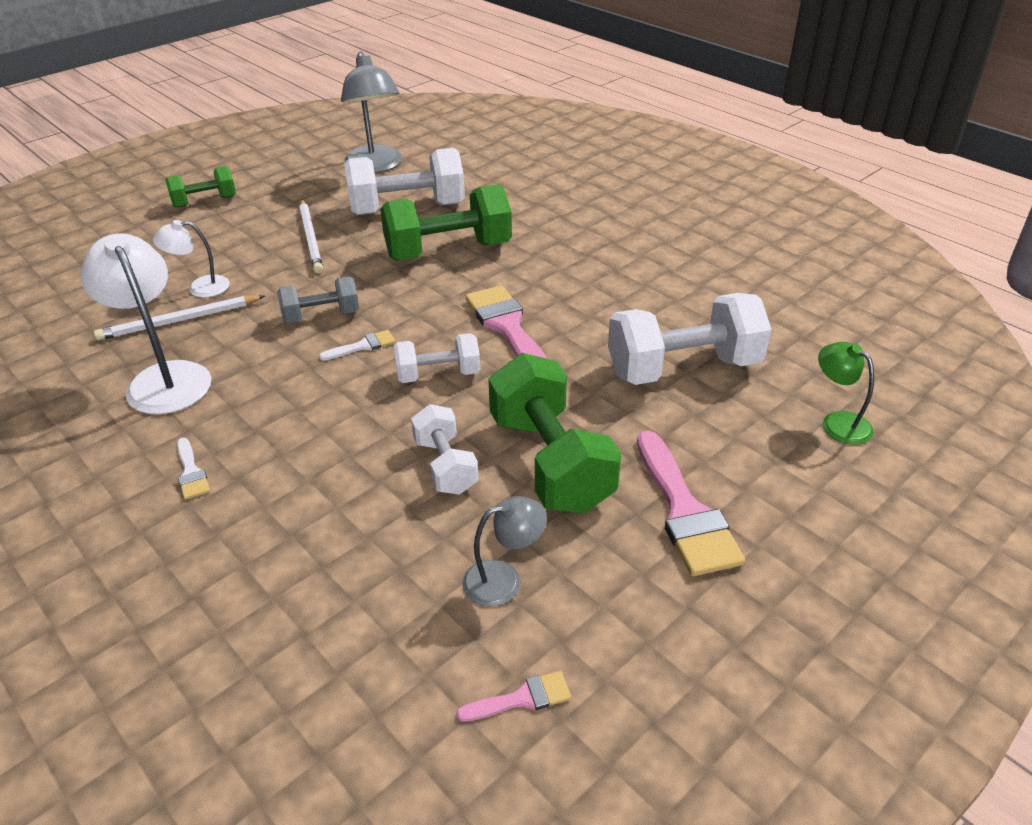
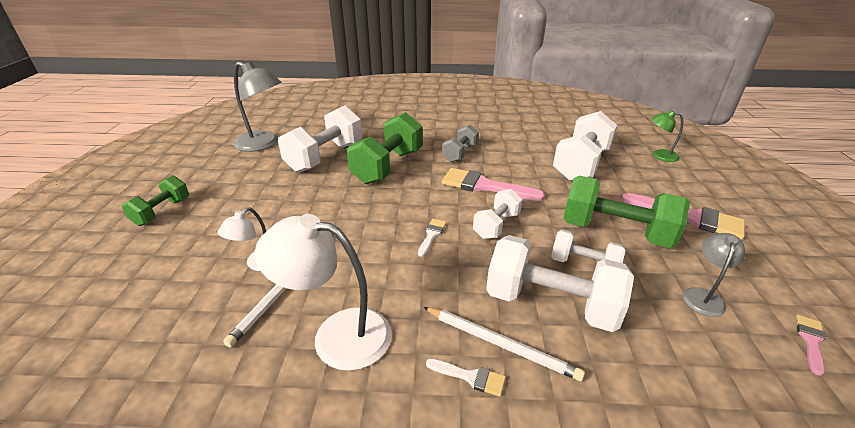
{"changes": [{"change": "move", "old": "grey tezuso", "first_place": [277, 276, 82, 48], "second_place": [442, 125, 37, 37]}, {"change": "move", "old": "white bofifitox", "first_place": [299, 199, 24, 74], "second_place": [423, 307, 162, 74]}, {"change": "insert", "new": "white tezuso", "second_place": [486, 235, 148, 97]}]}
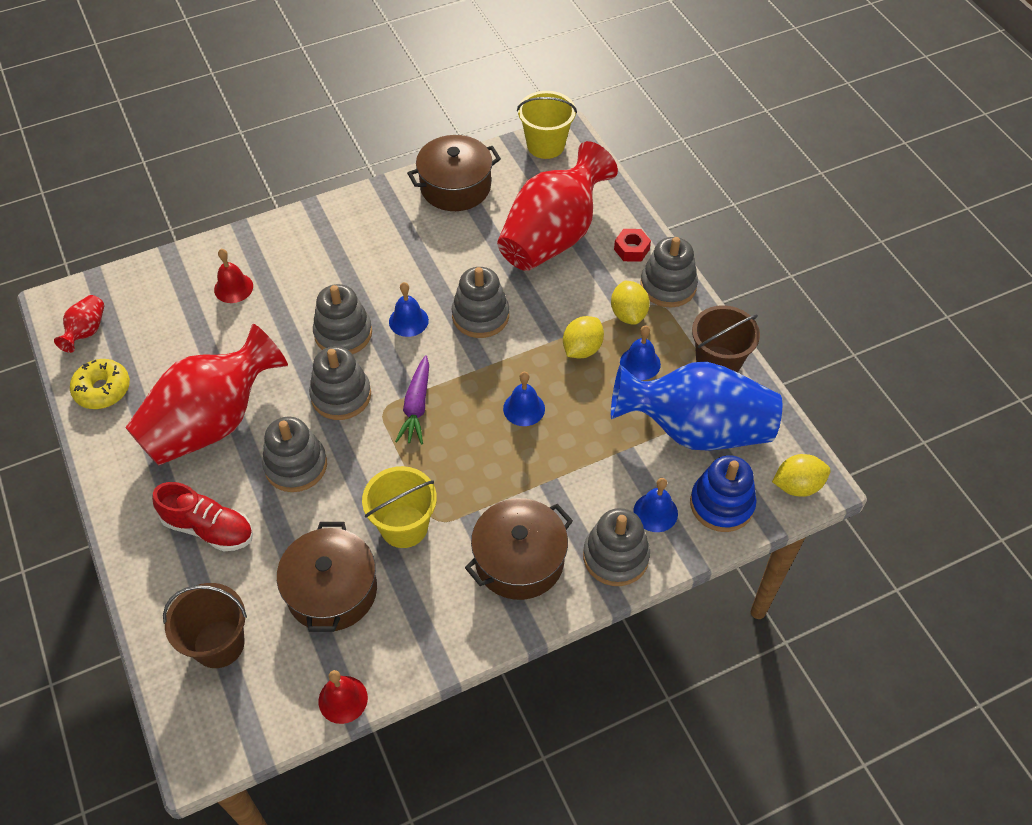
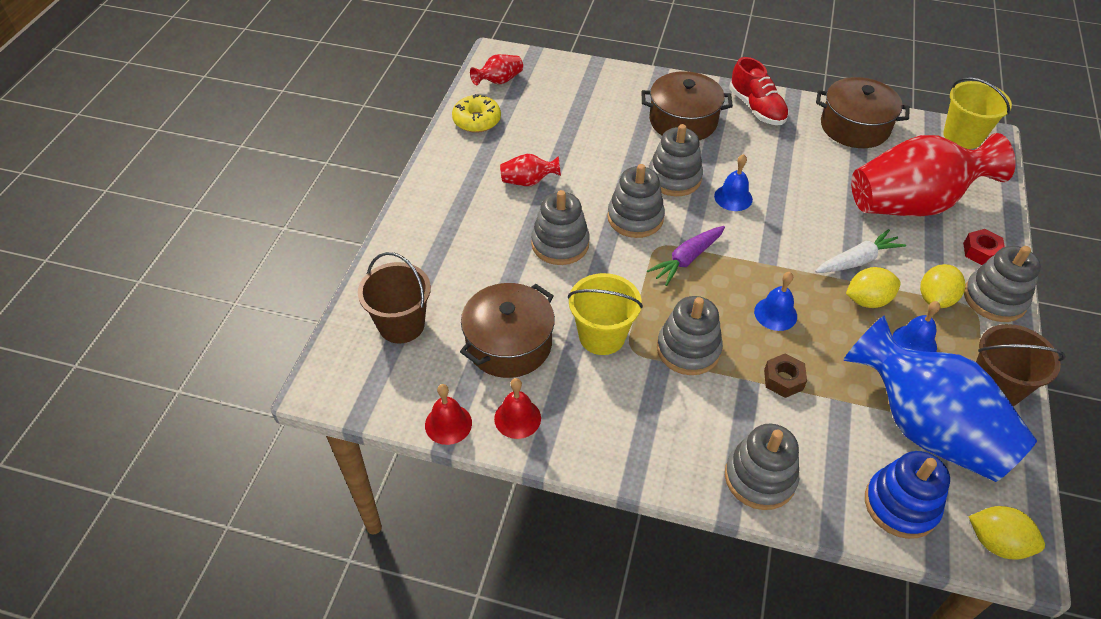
{"changes": [{"change": "resize", "old": "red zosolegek", "first_place": [125, 324, 163, 141], "second_place": [500, 154, 61, 32], "factor": 0.42}, {"change": "move", "old": "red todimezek", "first_place": [152, 482, 101, 70], "second_place": [730, 57, 59, 68]}, {"change": "move", "old": "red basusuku", "first_place": [214, 249, 39, 54], "second_place": [494, 378, 47, 61]}, {"change": "move", "old": "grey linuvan", "first_place": [452, 267, 57, 71], "second_place": [657, 296, 66, 79]}, {"change": "move", "old": "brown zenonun", "first_place": [465, 498, 108, 102], "second_place": [641, 71, 92, 69]}, {"change": "delete", "old": "blue basusuku", "first_place": [634, 478, 44, 54]}, {"change": "insert", "new": "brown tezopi", "second_place": [764, 353, 43, 45]}, {"change": "insert", "new": "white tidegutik", "second_place": [815, 229, 91, 44]}]}
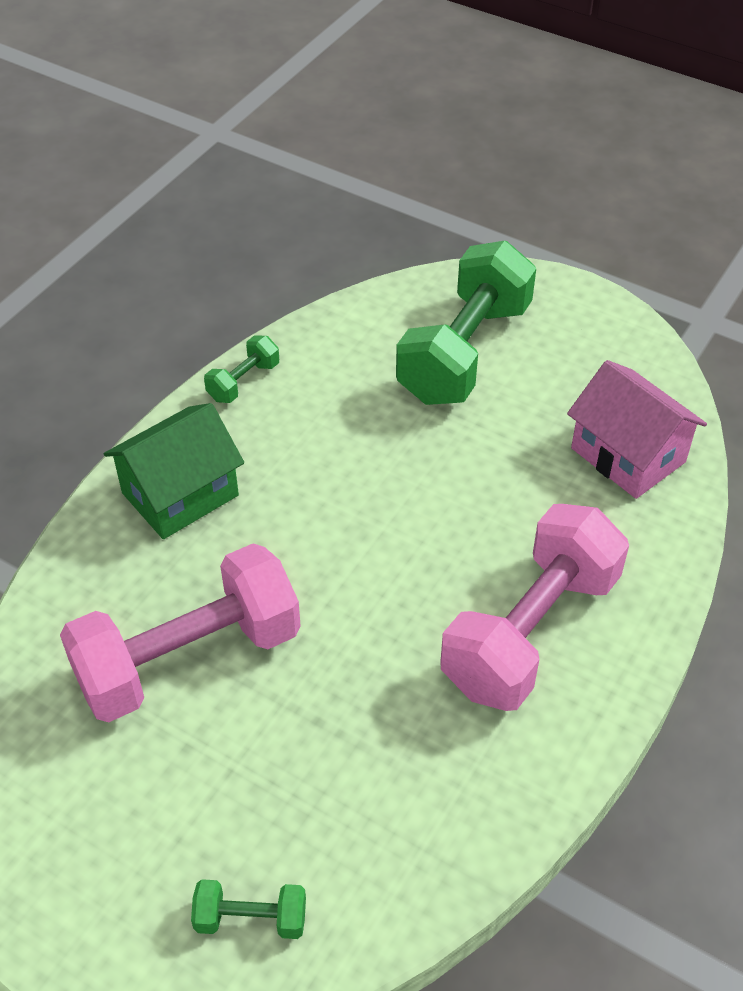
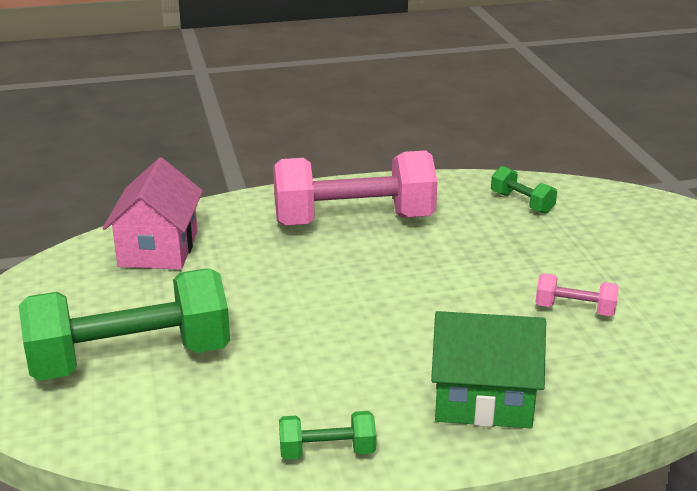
{"changes": [{"change": "resize", "old": "pink tezuso", "first_place": [60, 543, 241, 179], "second_place": [536, 273, 83, 43], "factor": 0.43}, {"change": "move", "old": "green tezuso", "first_place": [191, 879, 115, 60], "second_place": [491, 166, 66, 48]}]}
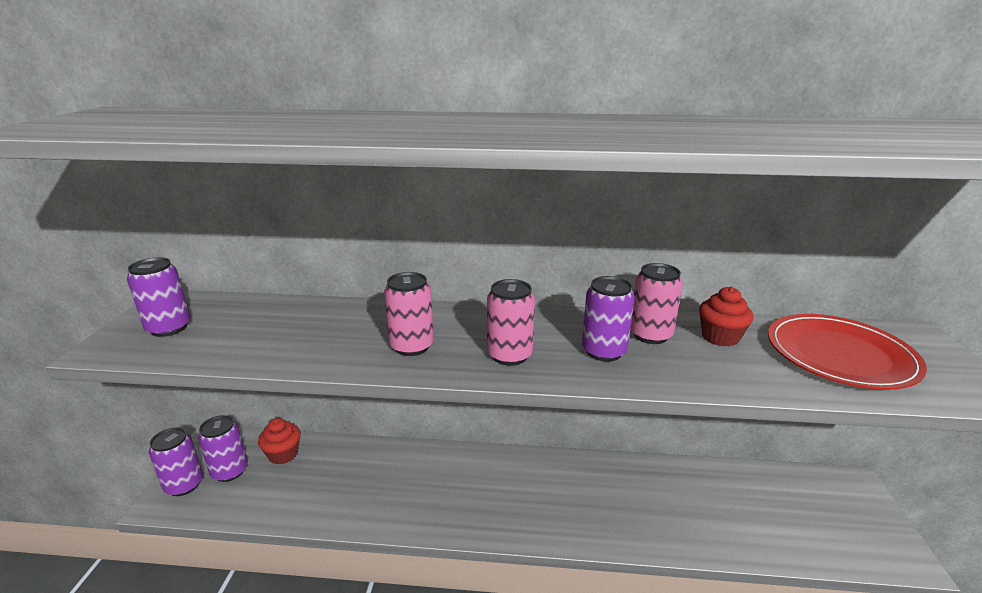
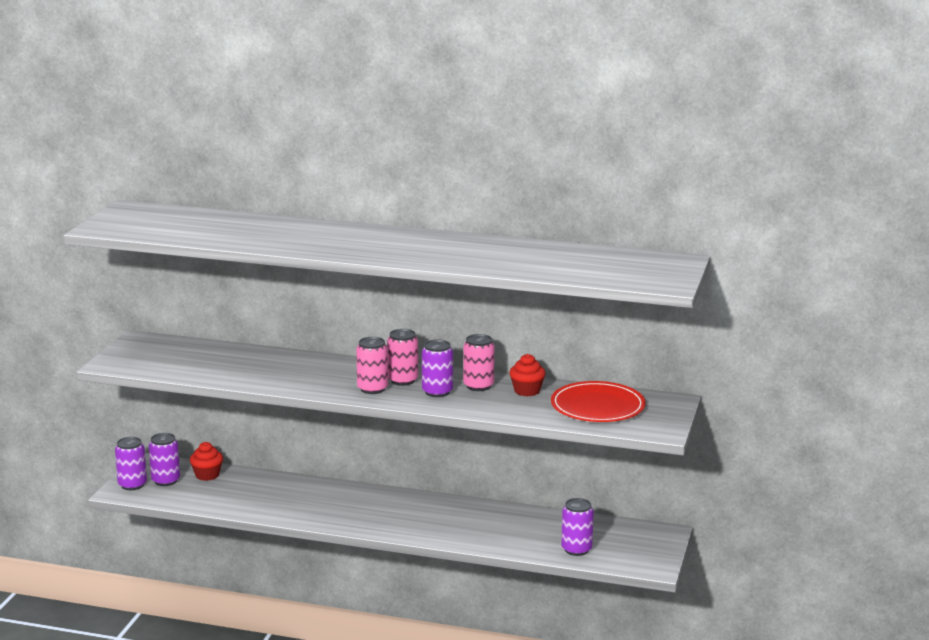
{"changes": [{"change": "move", "old": "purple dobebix", "first_place": [127, 257, 64, 80], "second_place": [561, 498, 33, 58]}, {"change": "move", "old": "pink dobebix", "first_place": [384, 272, 50, 84], "second_place": [387, 329, 31, 57]}]}
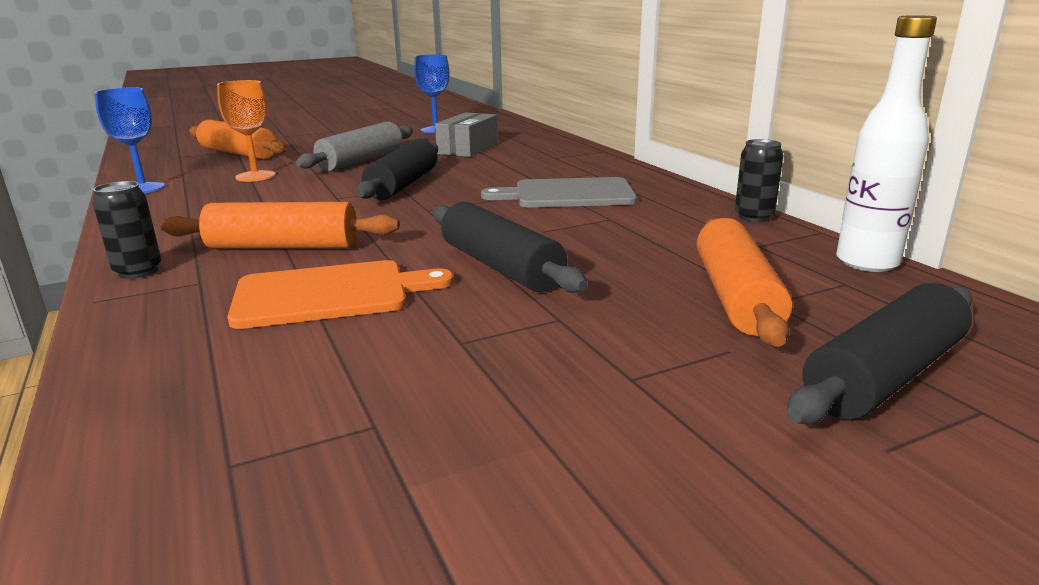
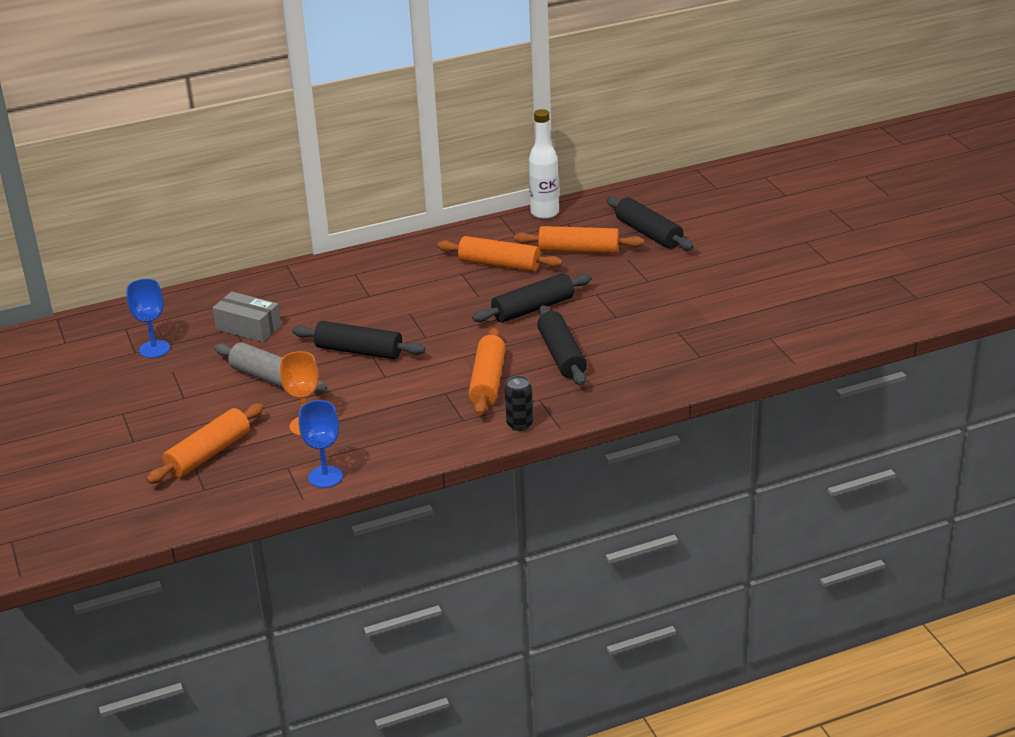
{"changes": [{"change": "replace", "old": "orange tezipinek", "new": "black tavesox", "first_place": [227, 260, 227, 69], "second_place": [537, 305, 50, 81]}, {"change": "delete", "old": "grey tezipinek", "first_place": [481, 177, 156, 31]}, {"change": "delete", "old": "black dobebix", "first_place": [735, 139, 48, 83]}, {"change": "insert", "new": "orange tavesox", "second_place": [437, 236, 126, 36]}]}
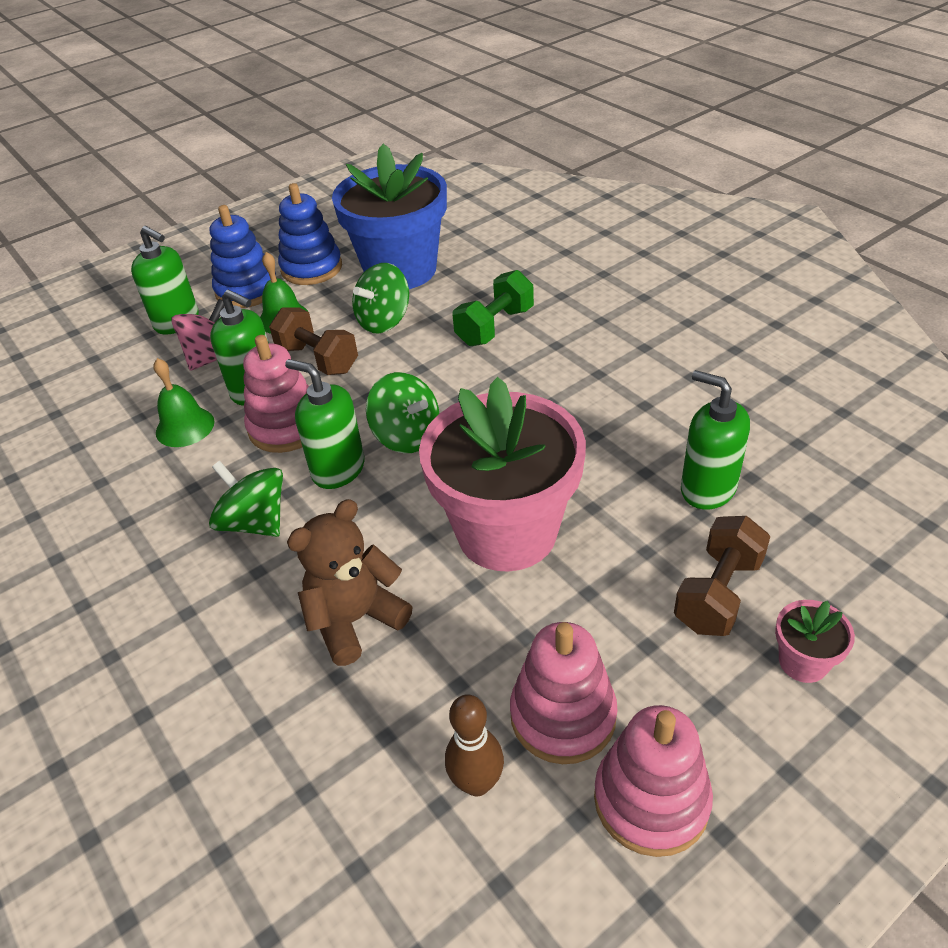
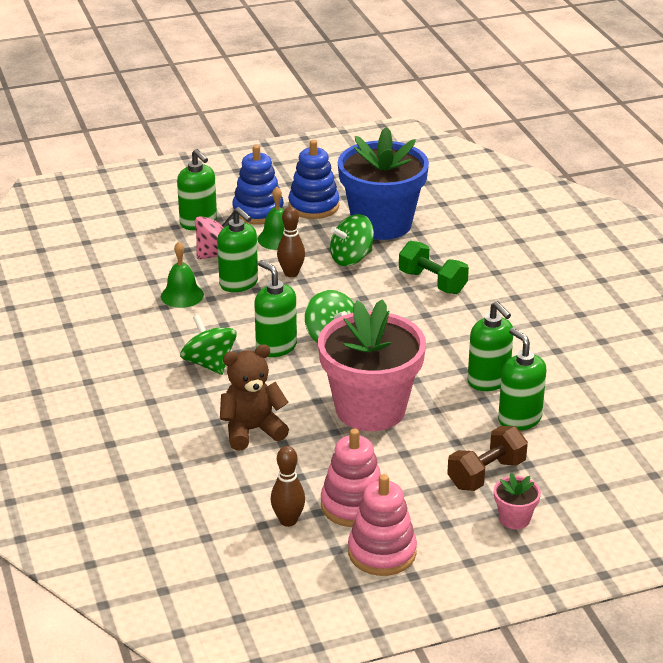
{"changes": [{"change": "delete", "old": "pink linuvan", "first_place": [243, 335, 66, 118]}, {"change": "replace", "old": "brown tezuso", "new": "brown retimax", "first_place": [269, 307, 89, 68], "second_place": [277, 207, 28, 70]}, {"change": "rotate", "old": "green tezuso", "first_place": [453, 270, 81, 76], "second_place": [399, 241, 70, 53], "degrees": 75}, {"change": "insert", "new": "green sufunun", "second_place": [468, 301, 45, 90]}]}
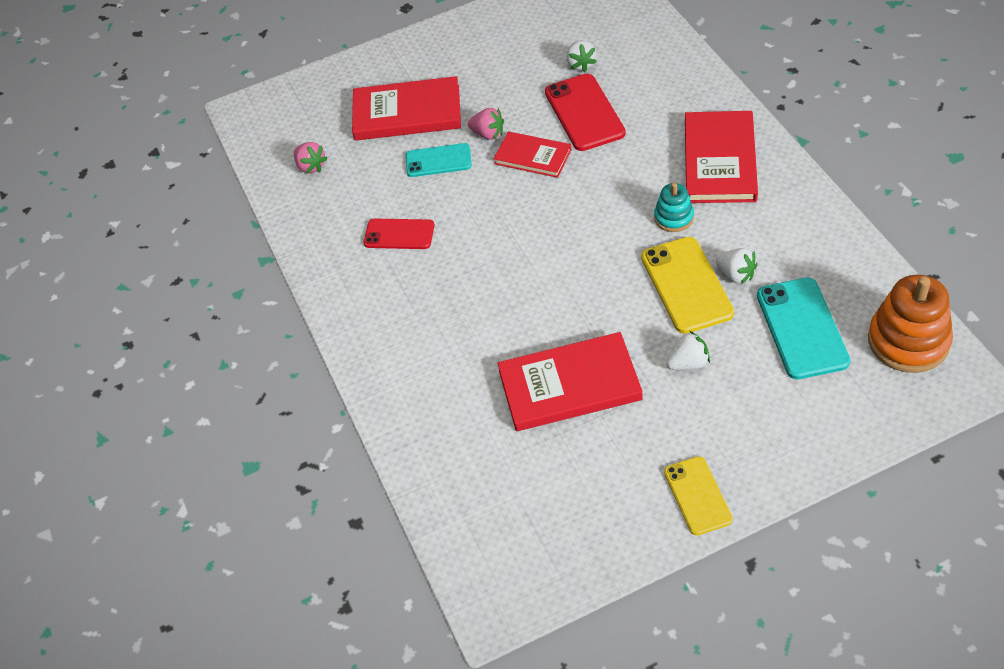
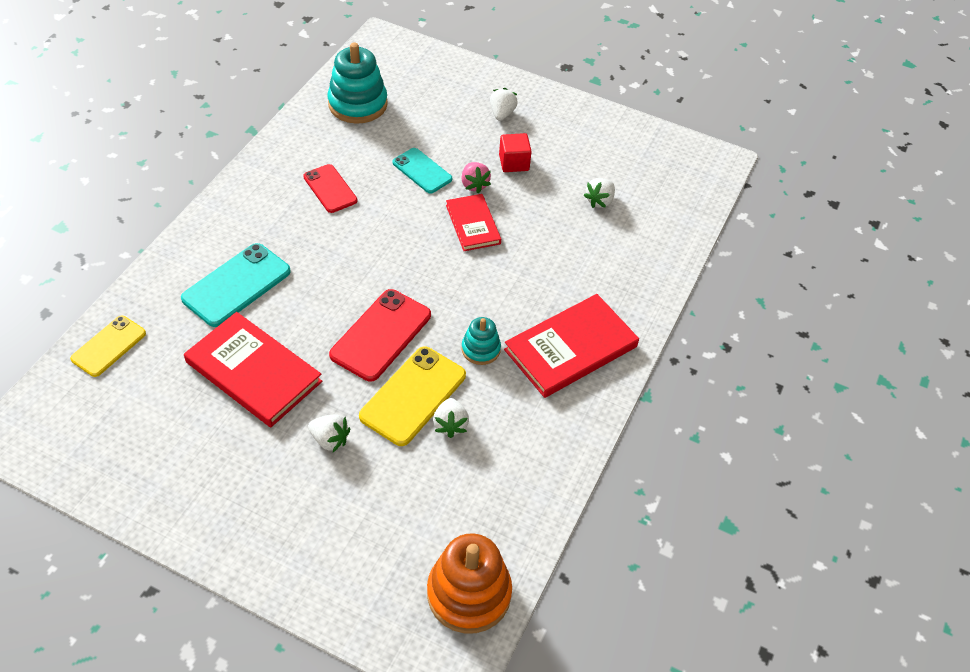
{"changes": [{"change": "replace", "old": "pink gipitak", "new": "turquoise linuvan", "first_place": [294, 142, 34, 32], "second_place": [327, 42, 61, 82]}, {"change": "delete", "old": "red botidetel", "first_place": [352, 76, 109, 65]}, {"change": "move", "old": "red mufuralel", "first_place": [545, 74, 81, 77], "second_place": [329, 289, 102, 93]}, {"change": "move", "old": "yellow mufuralel", "first_place": [664, 456, 69, 80], "second_place": [70, 316, 76, 61]}, {"change": "move", "old": "turquoise mufuralel", "first_place": [757, 277, 93, 102], "second_place": [181, 243, 110, 84]}, {"change": "insert", "new": "white gipitak", "second_place": [490, 88, 28, 33]}, {"change": "insert", "new": "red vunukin", "second_place": [499, 133, 33, 39]}]}
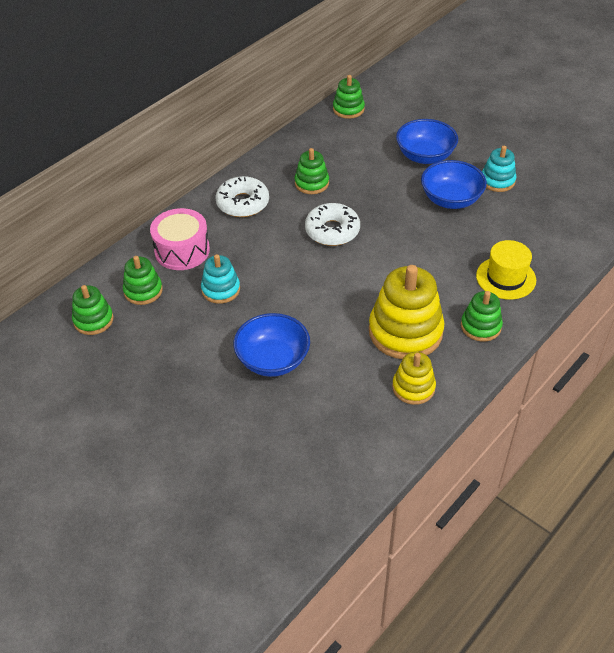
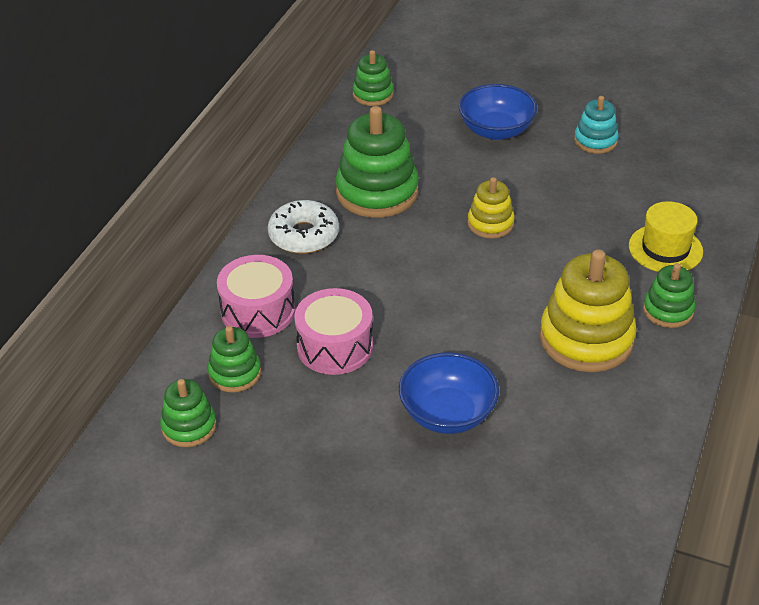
{"changes": [{"change": "replace", "old": "turquoise linuvan", "new": "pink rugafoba", "first_place": [201, 254, 39, 50], "second_place": [295, 288, 78, 87]}, {"change": "resize", "old": "green linuvan", "first_place": [295, 148, 34, 46], "second_place": [336, 106, 83, 112], "factor": 1.83}, {"change": "delete", "old": "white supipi", "first_place": [305, 203, 55, 43]}, {"change": "move", "old": "yellow linuvan", "first_place": [392, 352, 44, 53], "second_place": [467, 177, 48, 62]}, {"change": "delete", "old": "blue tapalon", "first_place": [421, 160, 66, 49]}]}
